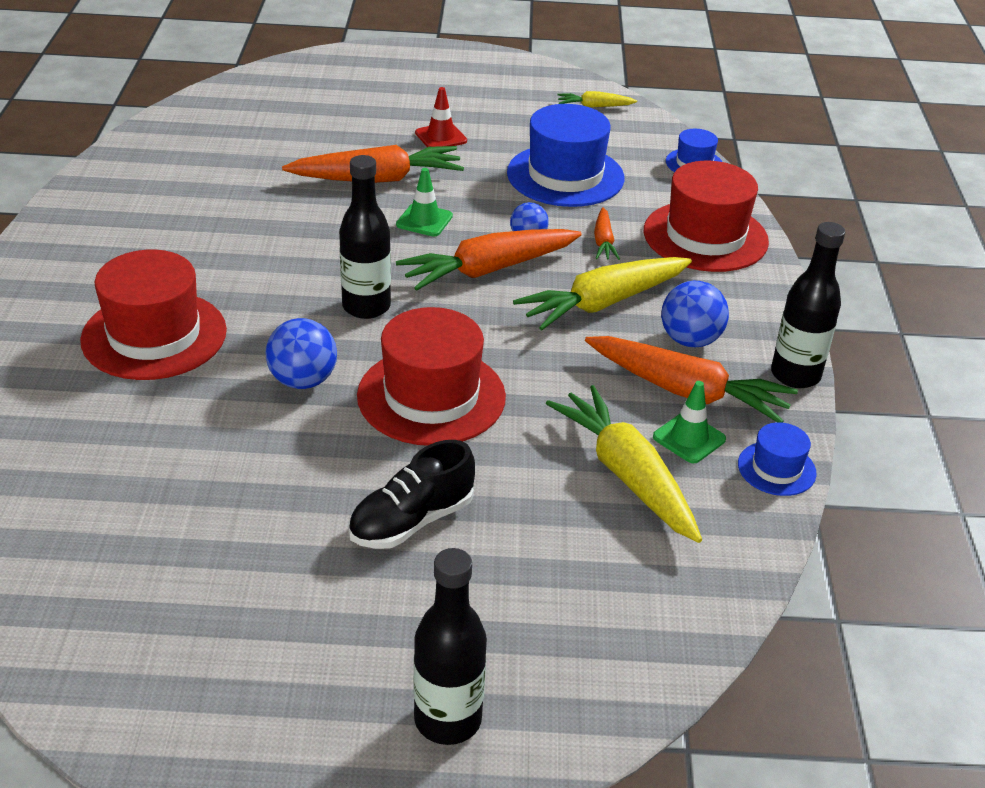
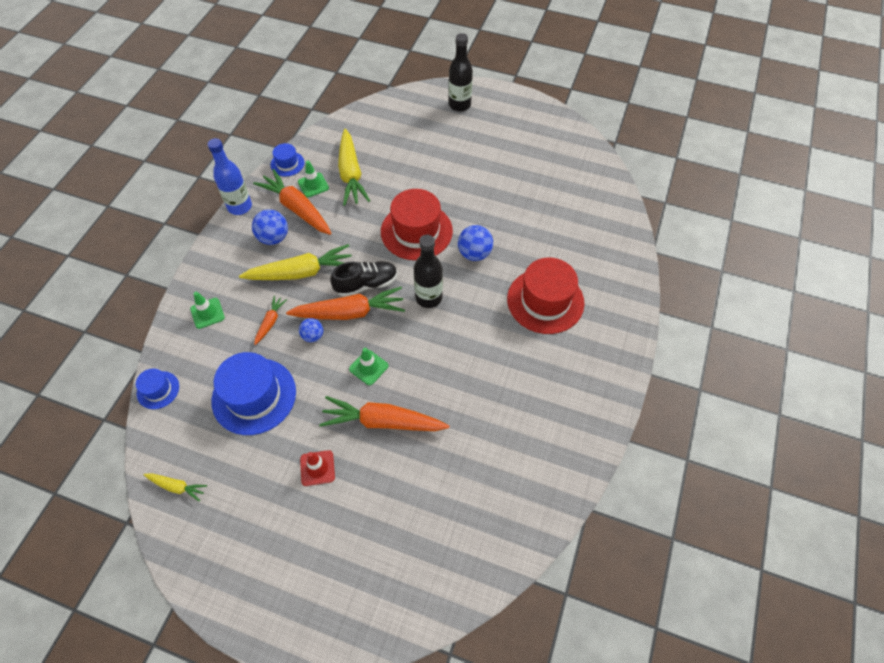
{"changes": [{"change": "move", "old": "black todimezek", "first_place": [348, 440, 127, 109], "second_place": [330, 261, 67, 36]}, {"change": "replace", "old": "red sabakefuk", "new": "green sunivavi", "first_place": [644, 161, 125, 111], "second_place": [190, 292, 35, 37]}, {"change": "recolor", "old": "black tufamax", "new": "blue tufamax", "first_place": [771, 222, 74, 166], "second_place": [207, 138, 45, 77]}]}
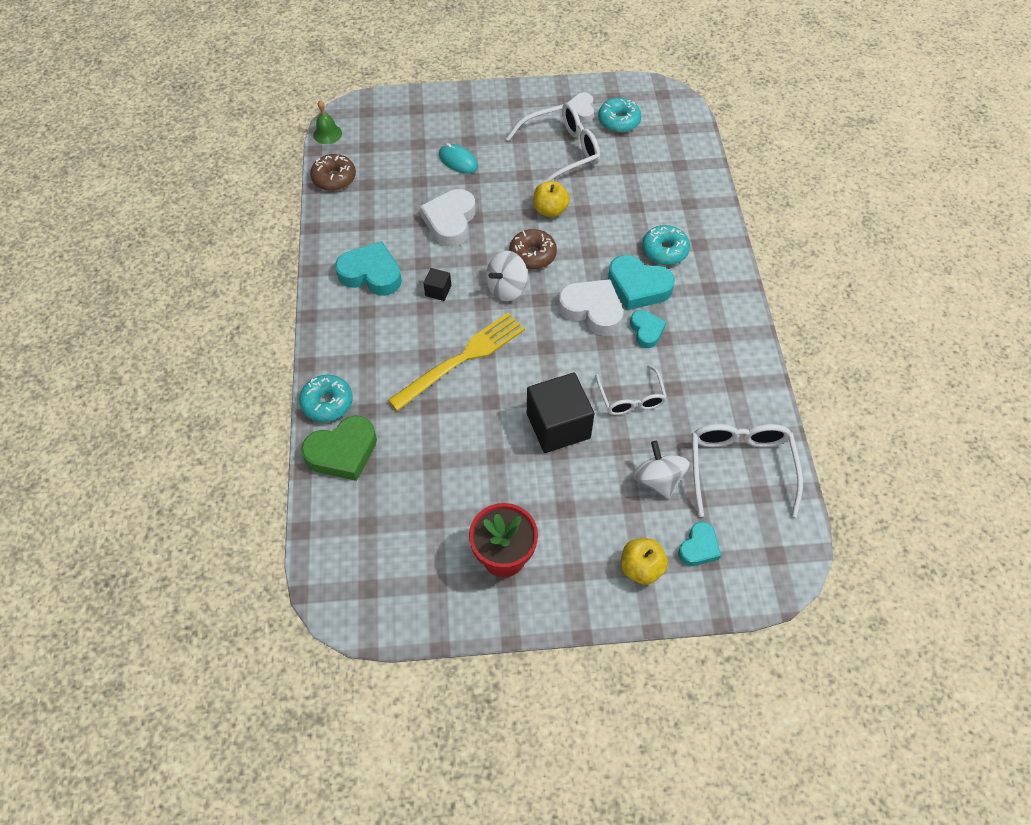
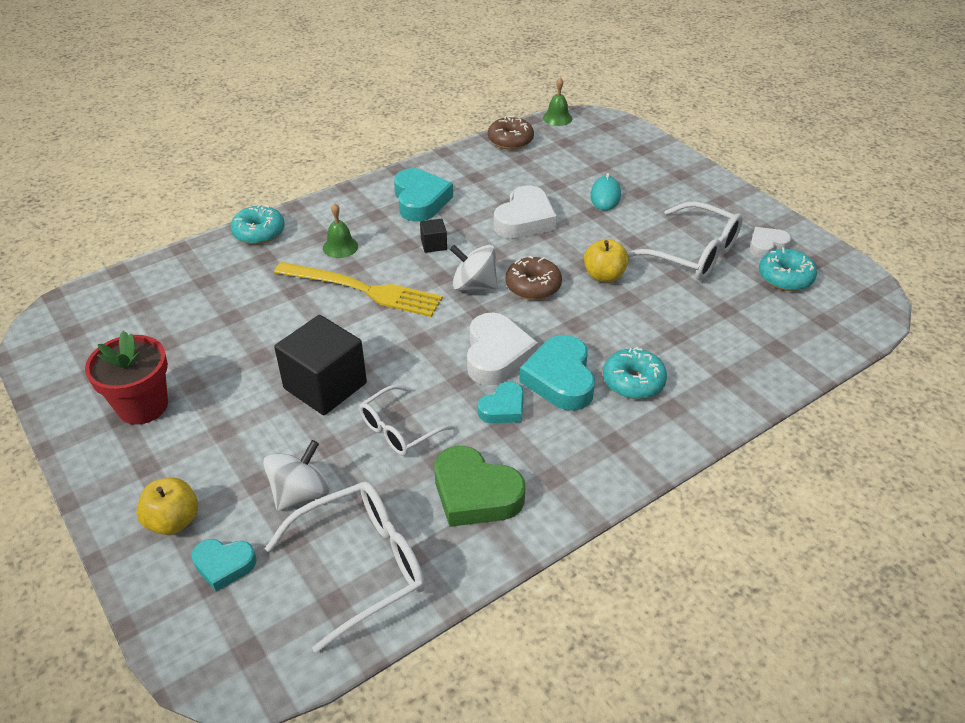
{"changes": [{"change": "move", "old": "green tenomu", "first_place": [301, 416, 76, 65], "second_place": [434, 446, 91, 81]}, {"change": "rotate", "old": "white tenomu", "first_place": [420, 189, 56, 58], "second_place": [494, 185, 63, 54], "degrees": 135}, {"change": "insert", "new": "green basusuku", "second_place": [323, 203, 35, 55]}]}
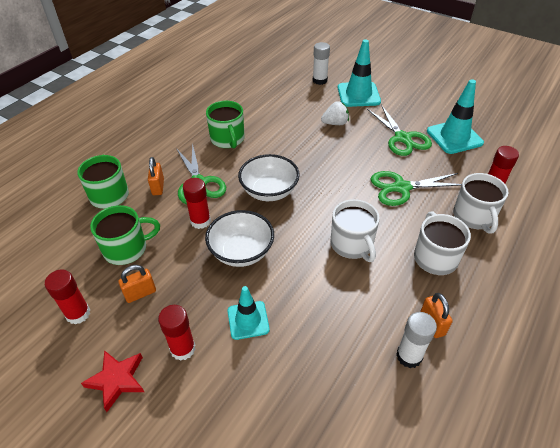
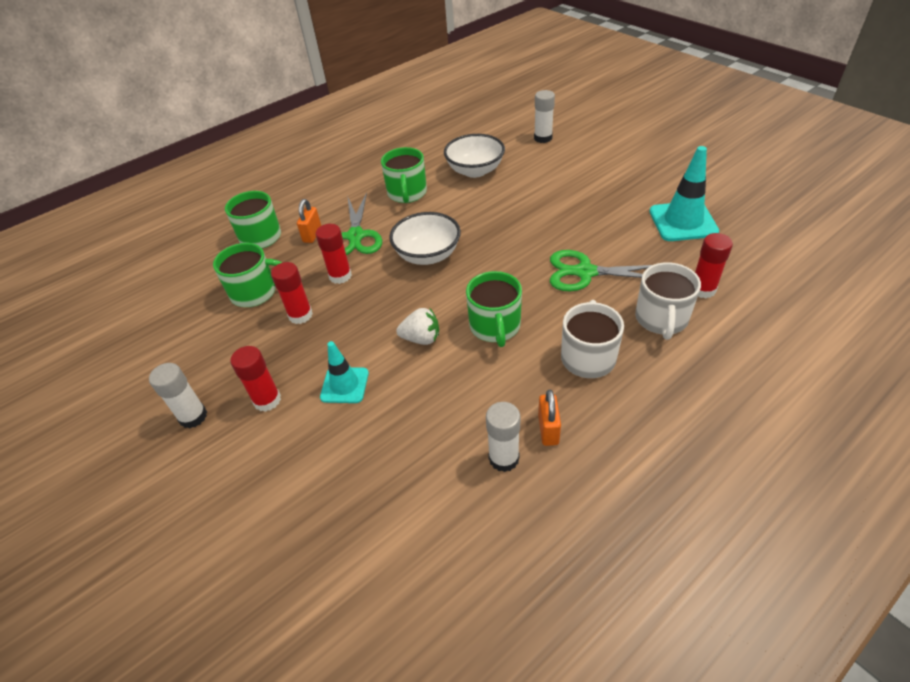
{"changes": [{"change": "move", "old": "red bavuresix", "first_place": [45, 269, 45, 56], "second_place": [271, 262, 42, 62]}, {"change": "replace", "old": "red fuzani", "new": "white bavuresix", "first_place": [81, 350, 63, 62], "second_place": [149, 363, 58, 65]}, {"change": "delete", "old": "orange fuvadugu", "first_place": [118, 265, 38, 38]}, {"change": "move", "old": "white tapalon", "first_place": [205, 210, 69, 57], "second_place": [444, 134, 61, 44]}, {"change": "move", "old": "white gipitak", "first_place": [321, 101, 28, 24], "second_place": [396, 308, 43, 37]}, {"change": "recolor", "old": "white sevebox", "new": "green sevebox", "first_place": [331, 199, 49, 63], "second_place": [466, 271, 56, 76]}, {"change": "delete", "old": "turquoise sunivavi", "first_place": [338, 39, 43, 68]}, {"change": "delete", "old": "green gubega", "first_place": [367, 105, 65, 51]}]}
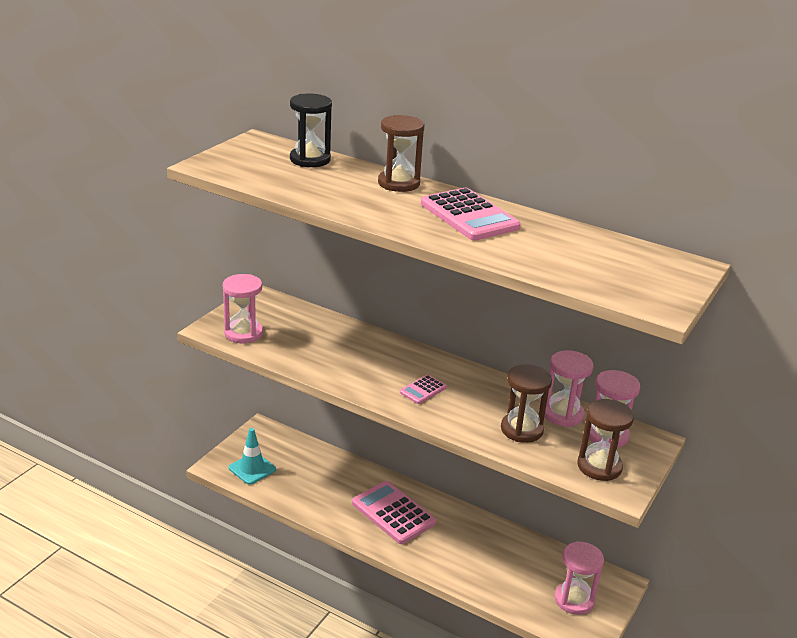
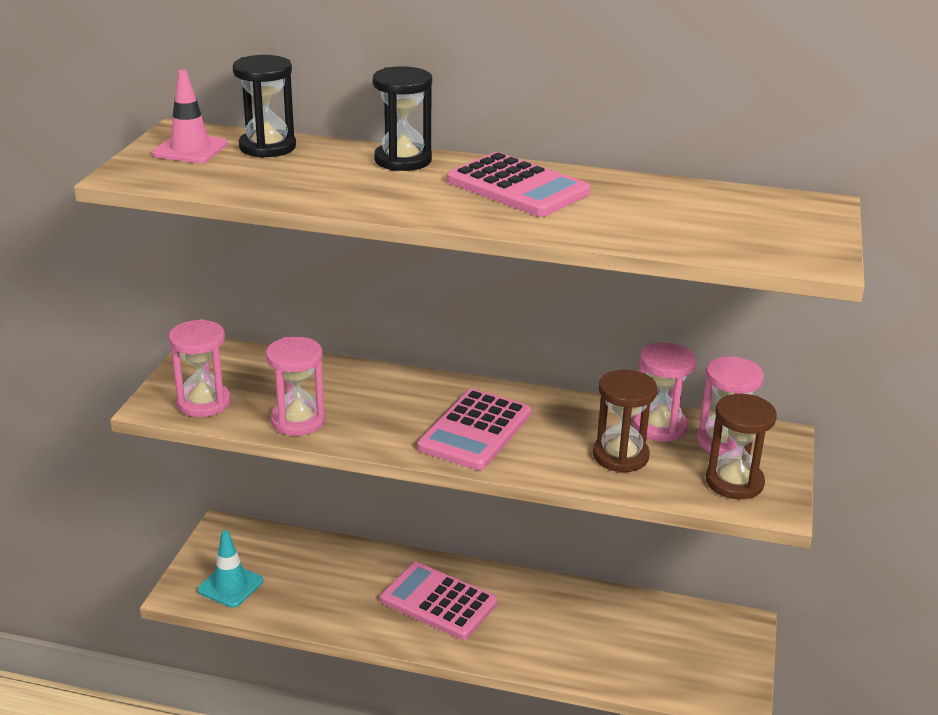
{"changes": [{"change": "recolor", "old": "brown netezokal", "new": "black netezokal", "first_place": [378, 115, 46, 77], "second_place": [373, 66, 59, 105]}, {"change": "resize", "old": "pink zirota", "first_place": [400, 375, 47, 29], "second_place": [417, 389, 114, 81], "factor": 2.01}, {"change": "move", "old": "pink netezokal", "first_place": [555, 541, 49, 74], "second_place": [266, 337, 59, 99]}, {"change": "insert", "new": "pink sunivavi", "second_place": [152, 70, 76, 93]}]}
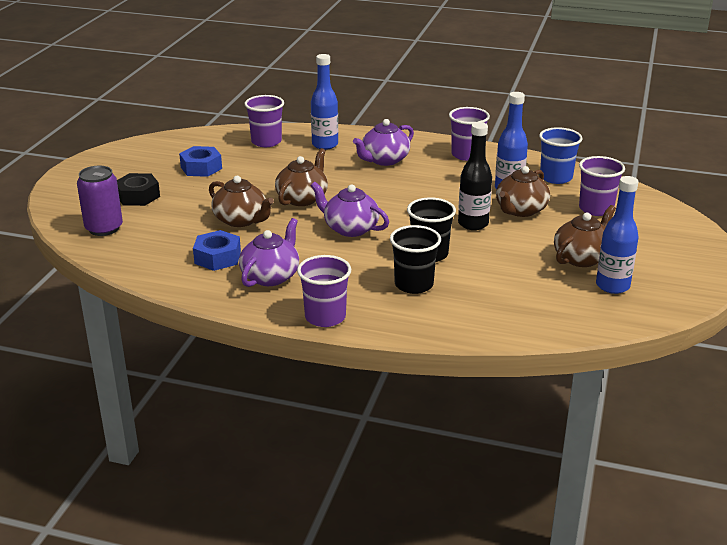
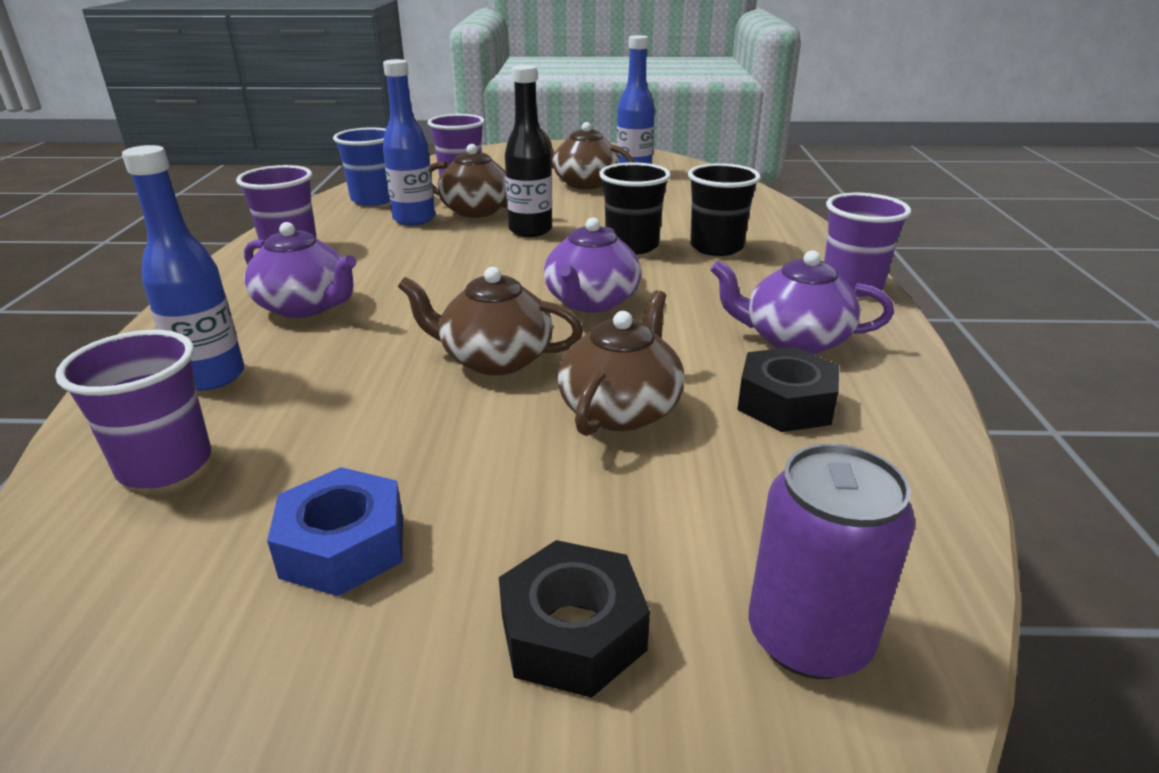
{"changes": [{"change": "recolor", "old": "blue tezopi", "new": "black tezopi", "first_place": [193, 230, 48, 41], "second_place": [737, 347, 102, 85]}]}
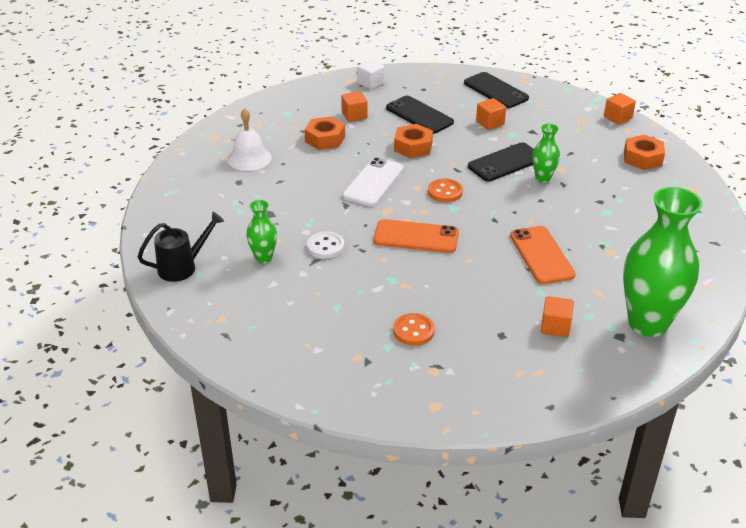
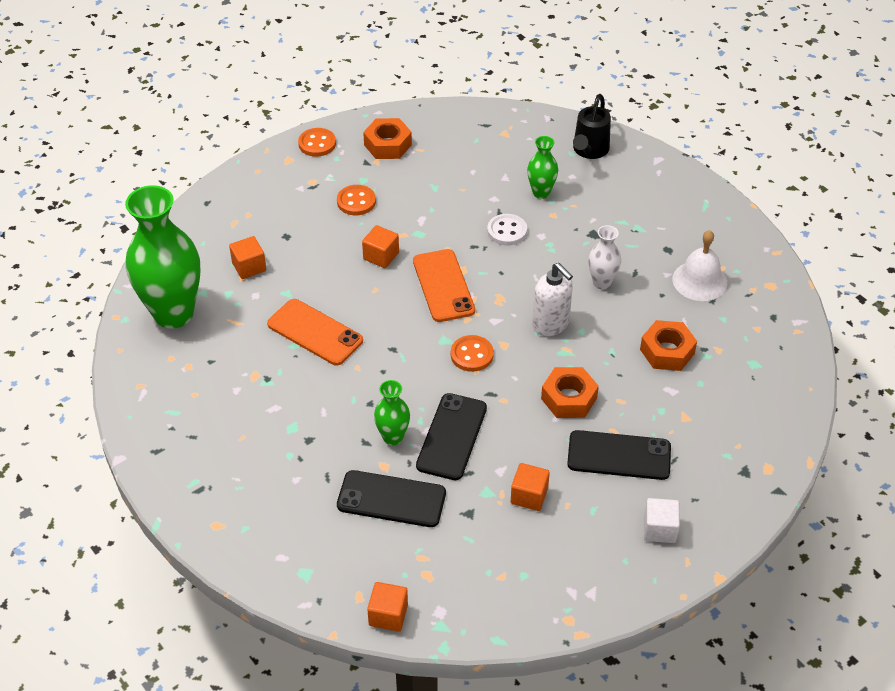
{"changes": [{"change": "move", "old": "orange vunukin", "first_place": [341, 91, 27, 31], "second_place": [362, 225, 37, 43]}, {"change": "replace", "old": "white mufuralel", "new": "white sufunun", "first_place": [342, 157, 62, 49], "second_place": [532, 263, 41, 73]}, {"change": "move", "old": "white vunukin", "first_place": [357, 60, 27, 30], "second_place": [644, 498, 36, 45]}, {"change": "rotate", "old": "orange mufuralel", "first_place": [374, 219, 85, 34], "second_place": [413, 249, 62, 73], "degrees": -75}, {"change": "move", "old": "black mufuralel", "first_place": [464, 72, 65, 36], "second_place": [337, 470, 109, 57]}, {"change": "move", "old": "orange tezopi", "first_place": [624, 135, 41, 35], "second_place": [363, 118, 49, 41]}, {"change": "insert", "new": "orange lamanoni", "second_place": [298, 128, 38, 29]}, {"change": "insert", "new": "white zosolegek", "second_place": [588, 225, 33, 64]}]}
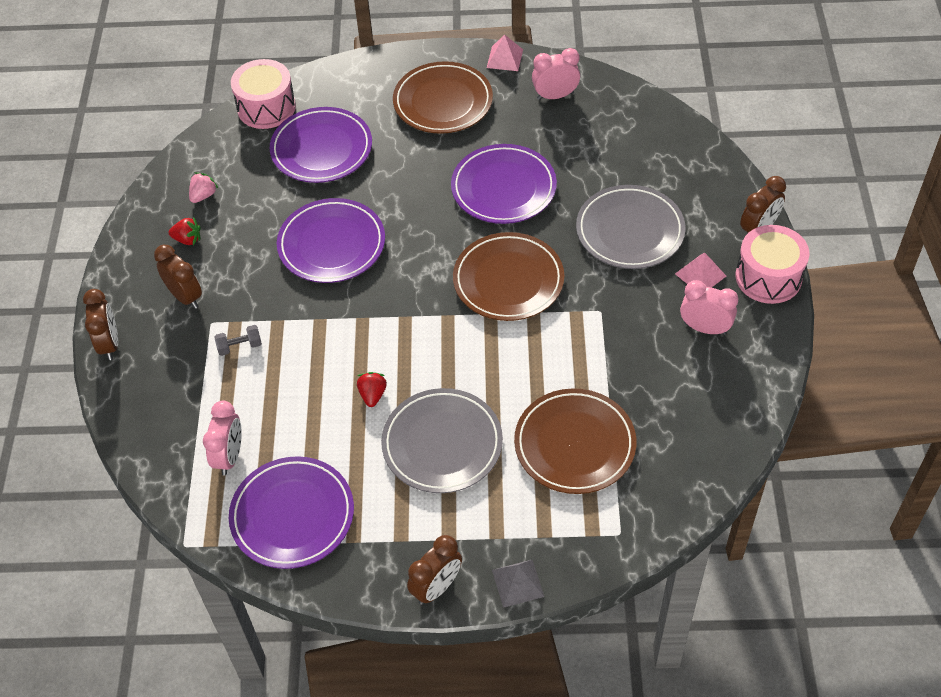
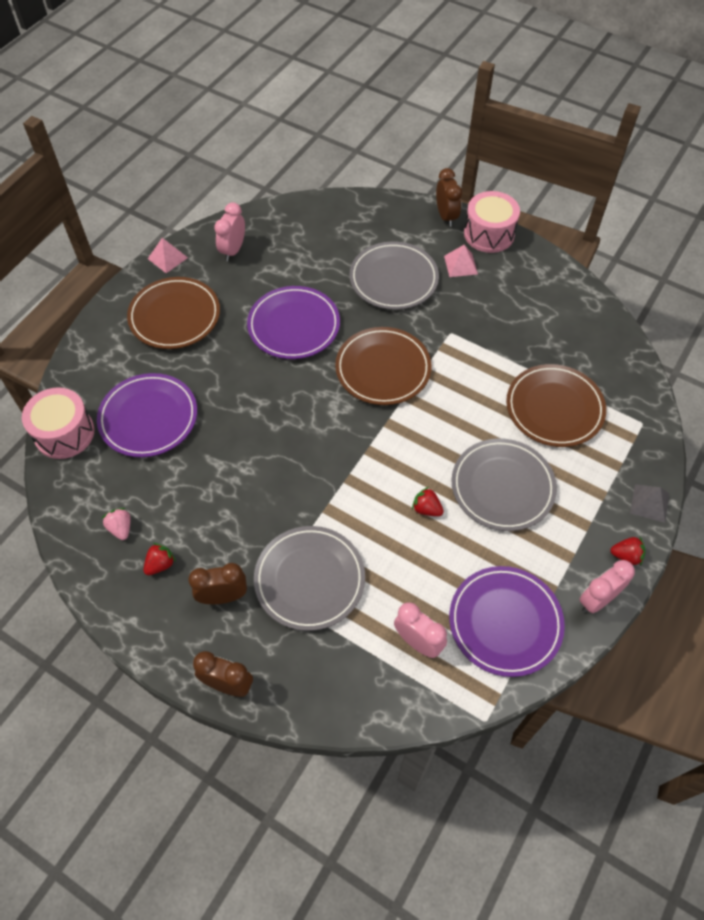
{"changes": [{"change": "replace", "old": "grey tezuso", "new": "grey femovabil", "first_place": [214, 325, 48, 31], "second_place": [254, 526, 111, 105]}, {"change": "delete", "old": "purple femovabil", "first_place": [277, 198, 108, 85]}, {"change": "replace", "old": "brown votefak", "new": "red gipitak", "first_place": [407, 535, 55, 70], "second_place": [610, 537, 36, 29]}, {"change": "move", "old": "pink votefak", "first_place": [680, 280, 59, 55], "second_place": [579, 560, 56, 53]}]}
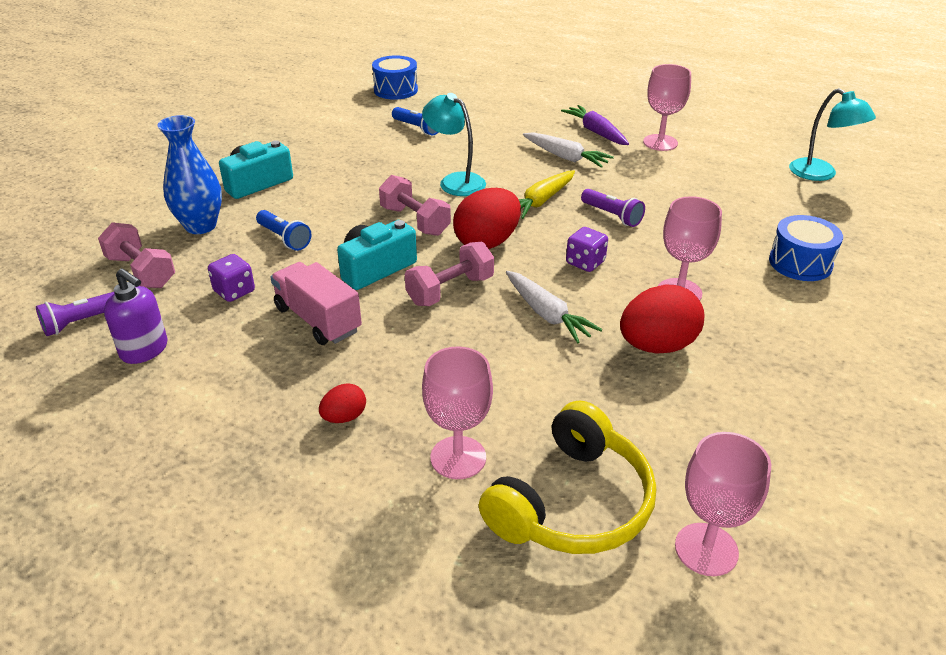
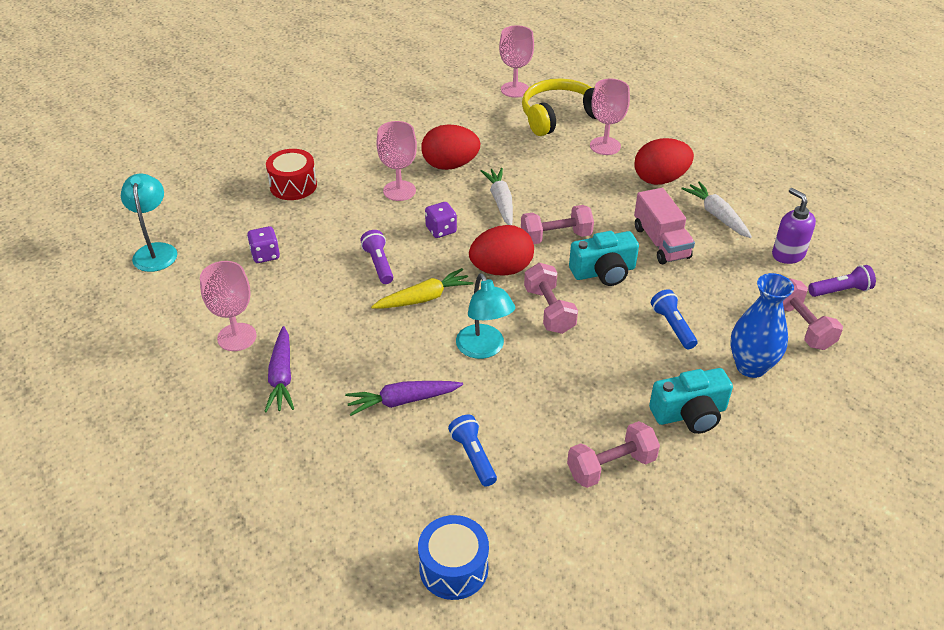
{"changes": [{"change": "move", "old": "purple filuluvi", "first_place": [208, 254, 47, 48], "second_place": [247, 226, 33, 37]}, {"change": "resize", "old": "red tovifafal", "first_place": [319, 383, 47, 40], "second_place": [634, 138, 60, 47], "factor": 1.97}, {"change": "move", "old": "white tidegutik", "first_place": [523, 132, 91, 36], "second_place": [681, 181, 71, 57]}, {"change": "recolor", "old": "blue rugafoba", "new": "red rugafoba", "first_place": [769, 215, 74, 66], "second_place": [266, 149, 51, 51]}, {"change": "insert", "new": "purple tidegutik", "second_place": [345, 381, 118, 35]}, {"change": "insert", "new": "pink tezuso", "second_place": [567, 421, 93, 67]}]}
